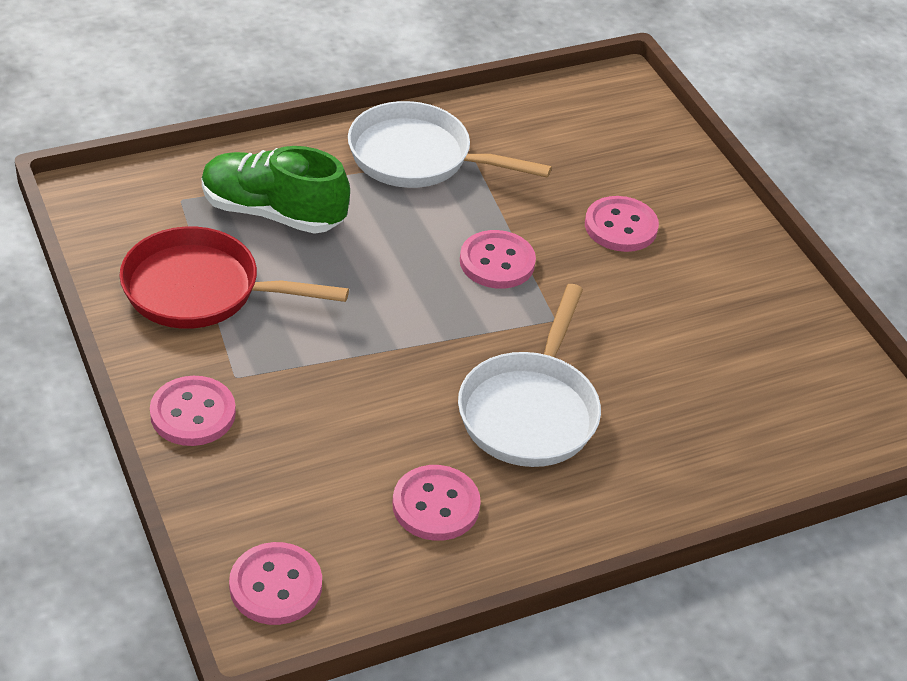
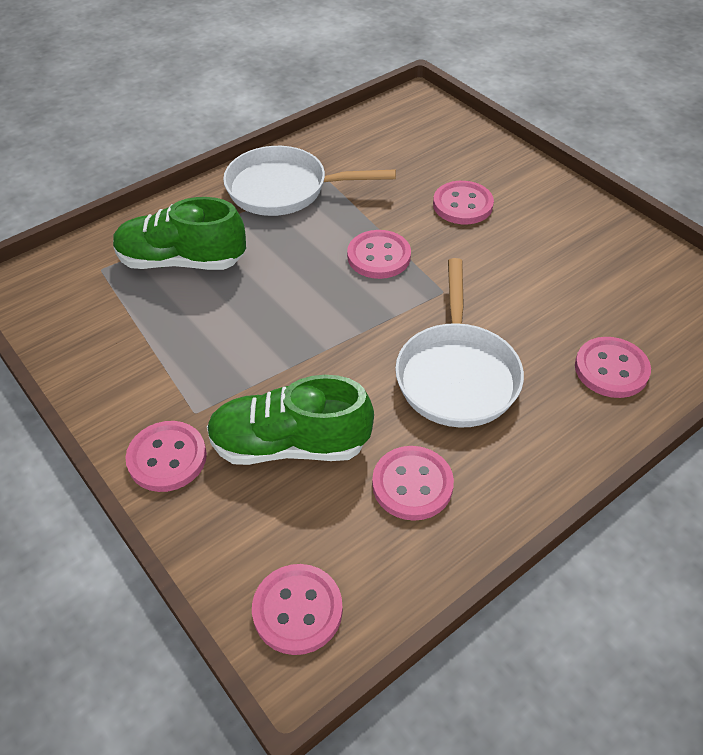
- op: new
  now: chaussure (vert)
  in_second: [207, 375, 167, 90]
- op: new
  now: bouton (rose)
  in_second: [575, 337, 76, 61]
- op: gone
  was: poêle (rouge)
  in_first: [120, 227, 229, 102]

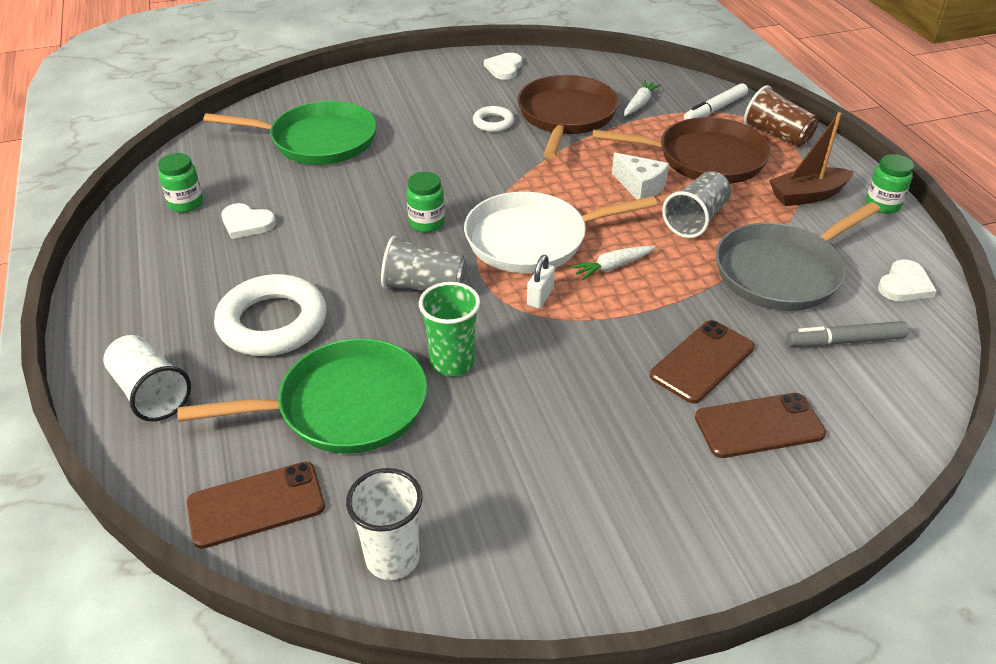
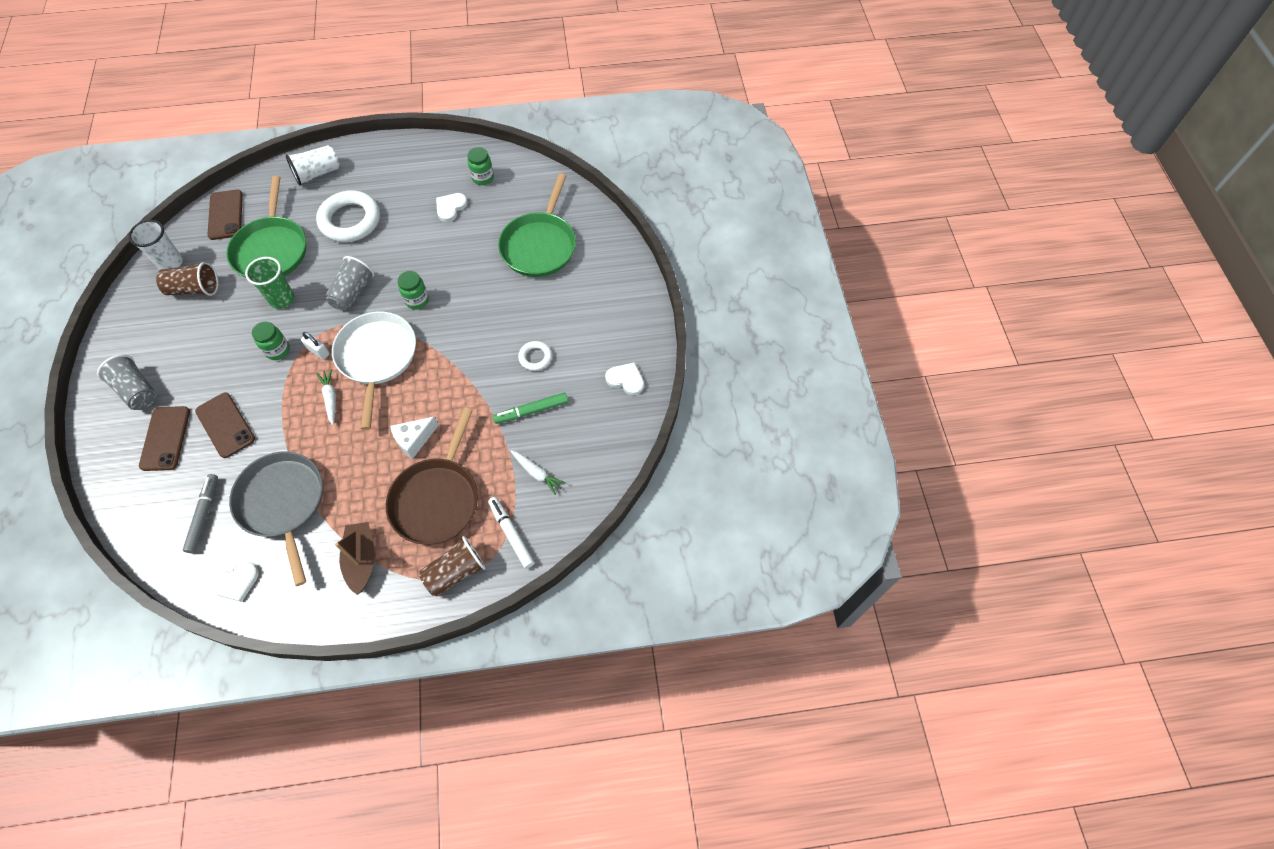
- op: shifted
  was: gobelet (gris)
  in_first: [662, 171, 69, 67]
  in_second: [97, 355, 60, 55]
- op: new
  now: gobelet (marron)
  in_second: [156, 262, 62, 34]
- op: rotated
  was: cœur (blanc)
  in_first: [878, 259, 59, 42]
  in_second: [210, 562, 49, 40]
  clockwise: -75
- op: shifted
  was: bocal (vert)
  in_first: [866, 154, 48, 60]
  in_second: [252, 322, 38, 38]
- op: swapped
  was: poêle (marron)
  now: feutre (vert)
  in_first: [518, 75, 101, 84]
  in_second: [493, 393, 75, 31]

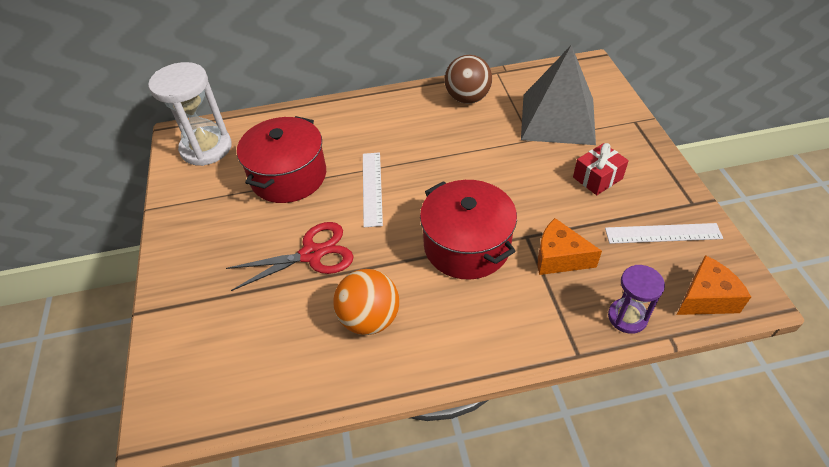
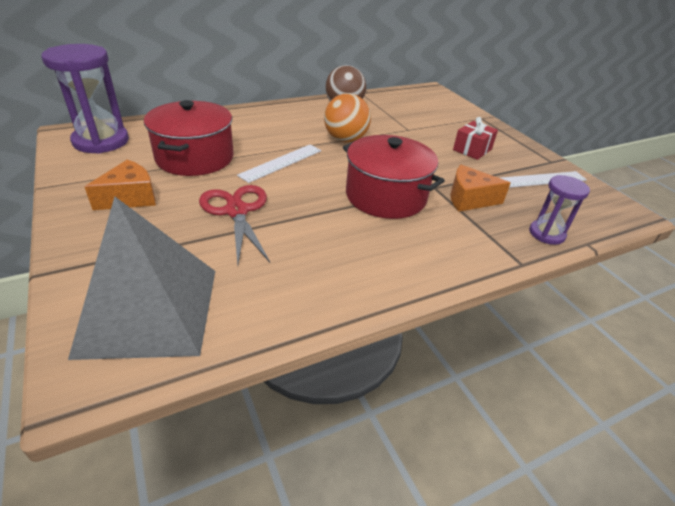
- op: repainted
  was: sablier (blanc)
  now: sablier (violet)
  in_first: [148, 62, 84, 104]
  in_second: [41, 44, 88, 110]
- op: shifted
  was: pyramide (gris)
  in_first: [521, 45, 75, 100]
  in_second: [68, 197, 147, 163]
- op: shifted
  was: fromage (orange)
  in_first: [677, 255, 74, 60]
  in_second: [85, 160, 71, 50]
- op: rotated
  was: ciseaux (rouge)
  in_first: [226, 222, 128, 69]
  in_second: [199, 185, 71, 80]
  clockwise: -75
- op: rotated
  was: règle (blanc)
  in_first: [363, 152, 20, 75]
  in_second: [237, 145, 84, 38]
  clockwise: 60
- op: shifted
  was: balle (orange)
  in_first: [333, 269, 66, 66]
  in_second: [324, 93, 47, 49]

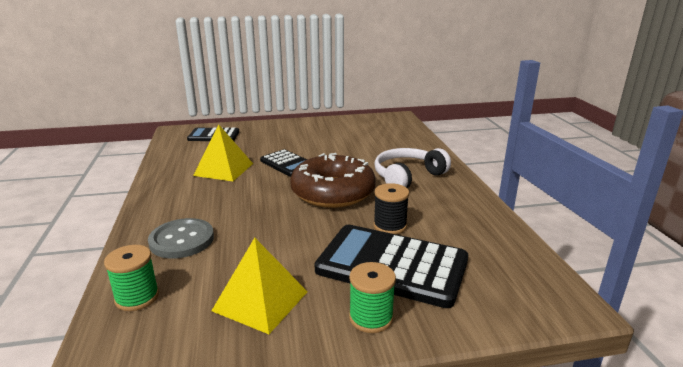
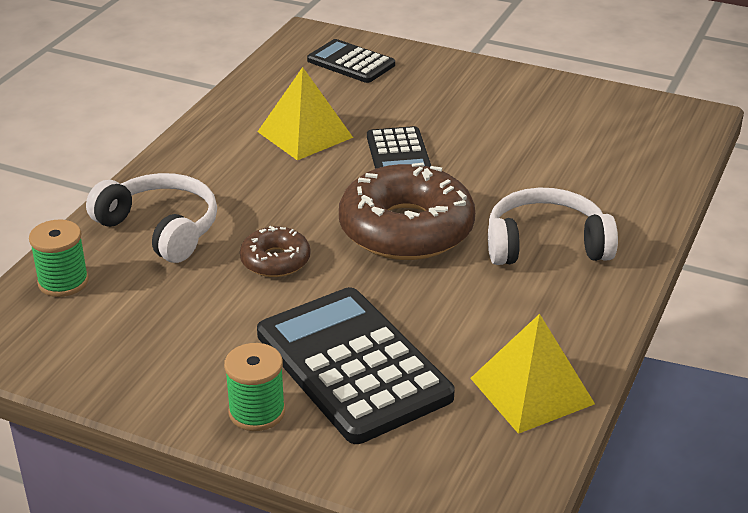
- op: swapped
  was: bouton (gris)
  now: casque audio (blanc)
  in_first: [148, 218, 66, 40]
  in_second: [86, 173, 131, 90]
- op: new
  now: beignet (marron)
  in_second: [240, 226, 70, 51]
- op: shifted
  was: pyramide (jaune)
  in_first: [211, 238, 96, 96]
  in_second: [470, 314, 125, 120]
- op: gone
  was: bobine (noir)
  in_first: [373, 183, 36, 51]

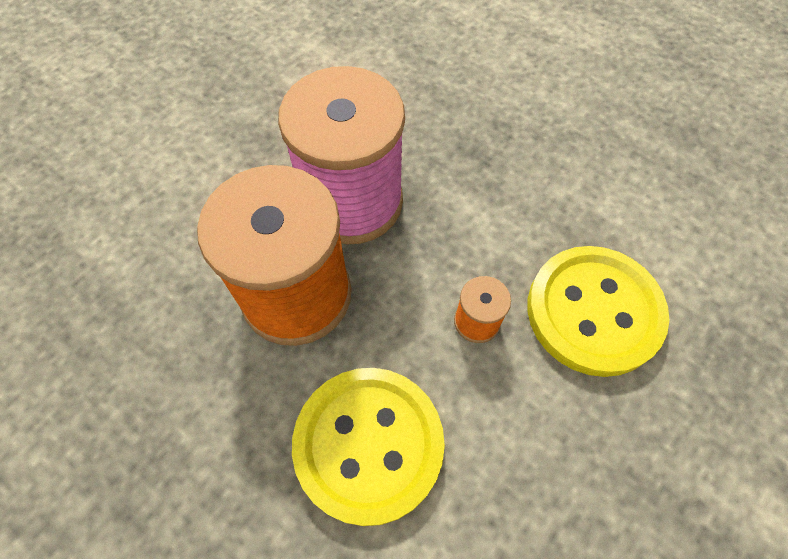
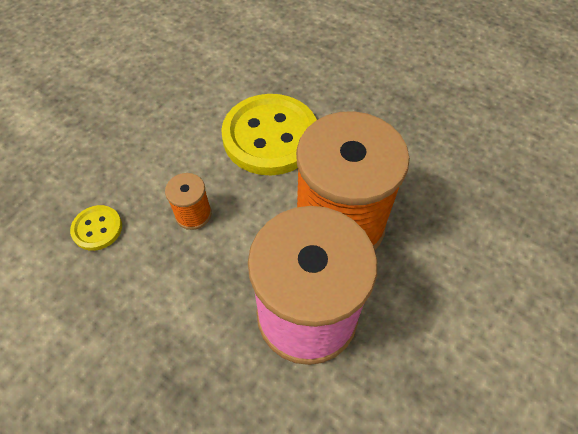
- op: scaled
  was: bouton (jaune)
  in_first: [527, 246, 142, 131]
  in_second: [70, 205, 52, 46]
  ratio: 0.45

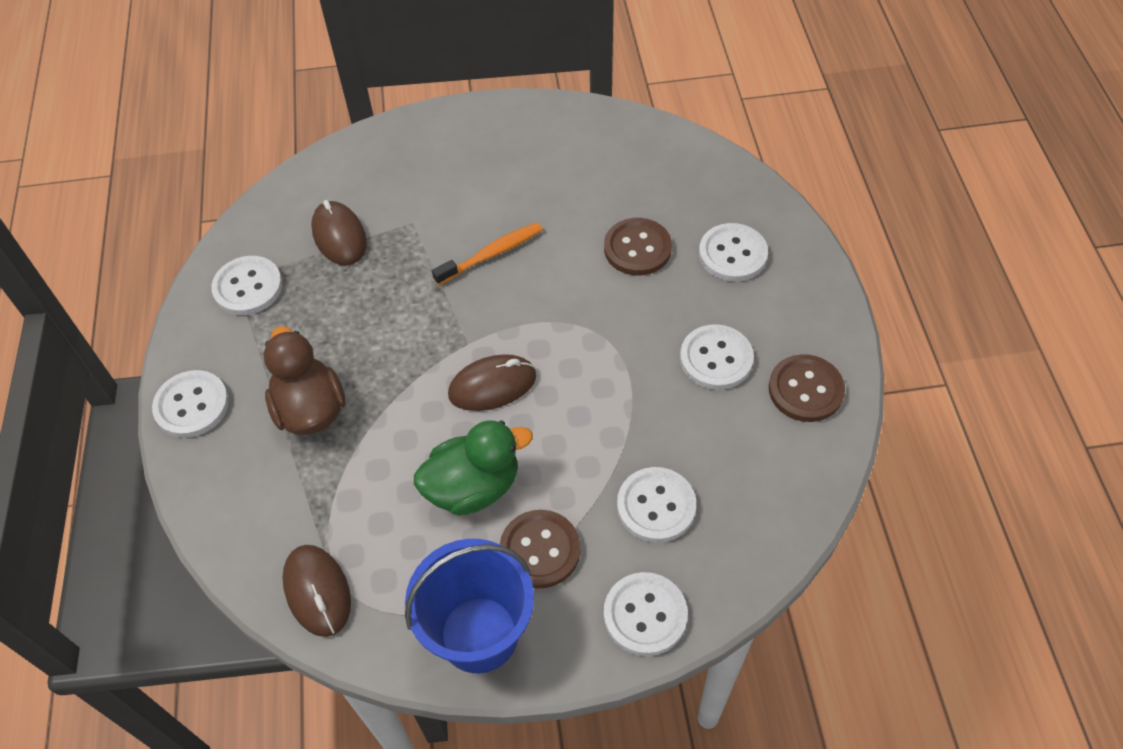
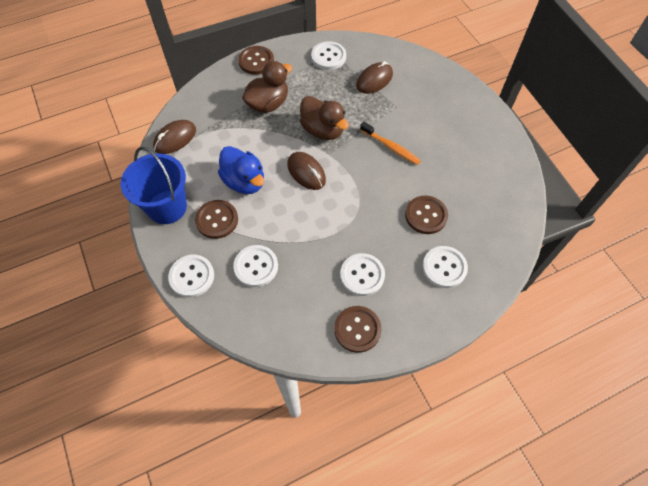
- op: repainted
  was: canard (vert)
  now: canard (bleu)
  in_first: [414, 420, 119, 96]
  in_second: [218, 146, 46, 48]
- op: repainted
  was: bouton (blanc)
  now: bouton (marron)
  in_first: [152, 370, 77, 68]
  in_second: [238, 46, 36, 29]
- op: new
  now: canard (marron)
  in_second: [300, 96, 49, 44]

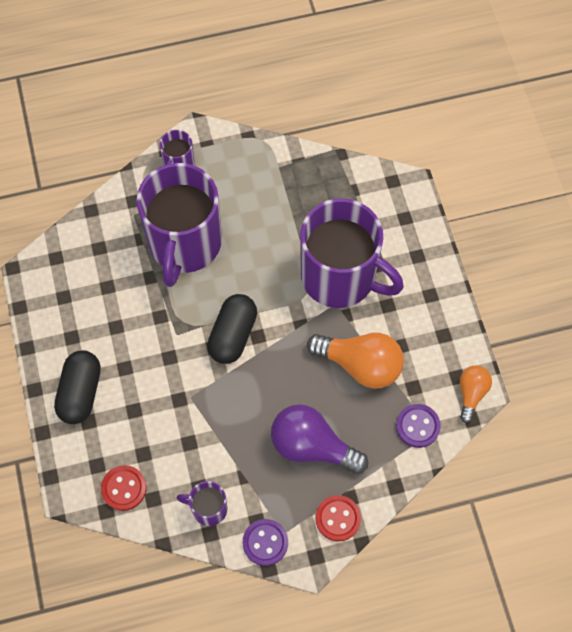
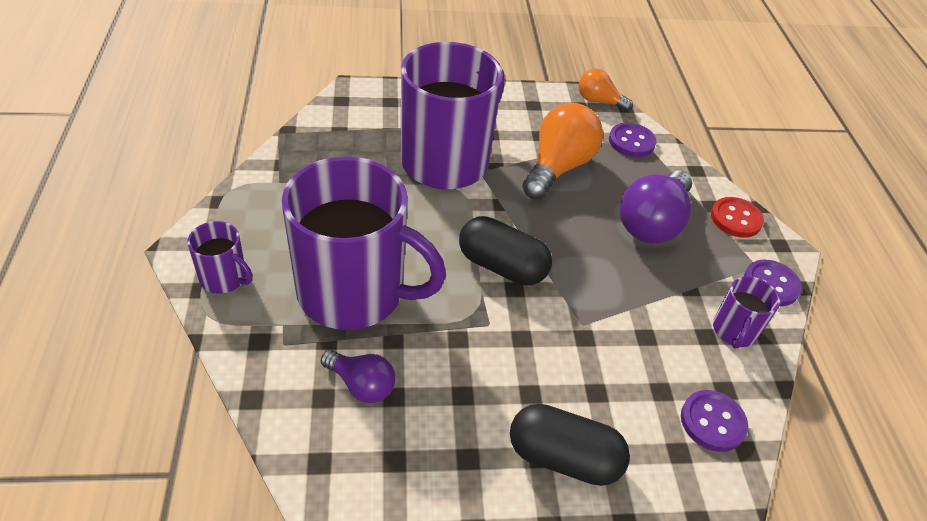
- op: new
  now: ampoule (violet)
  in_second: [321, 350, 74, 53]
- op: repainted
  was: bouton (rouge)
  now: bouton (violet)
  in_first: [101, 465, 45, 46]
  in_second: [681, 390, 67, 62]

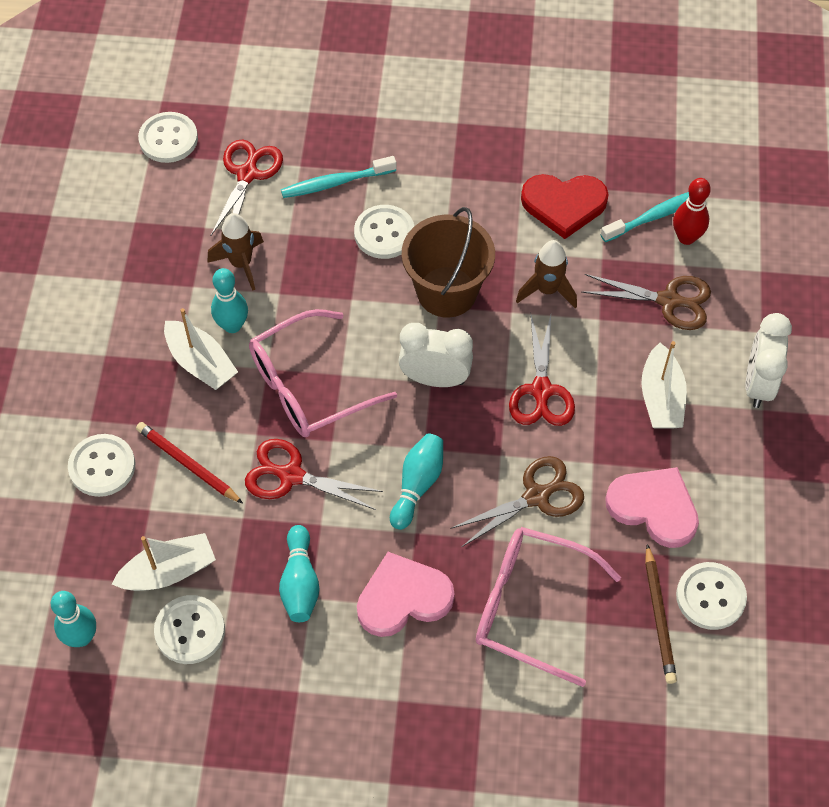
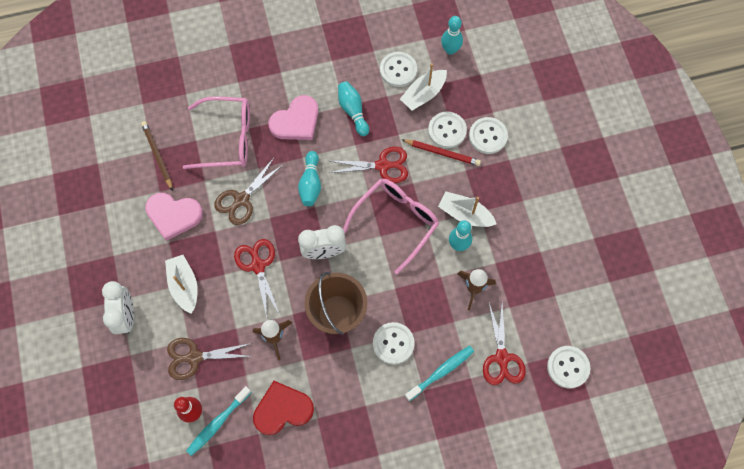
- op: shifted
  was: bouton (blanc)
  in_first: [676, 562, 71, 68]
  in_second: [428, 112, 39, 36]

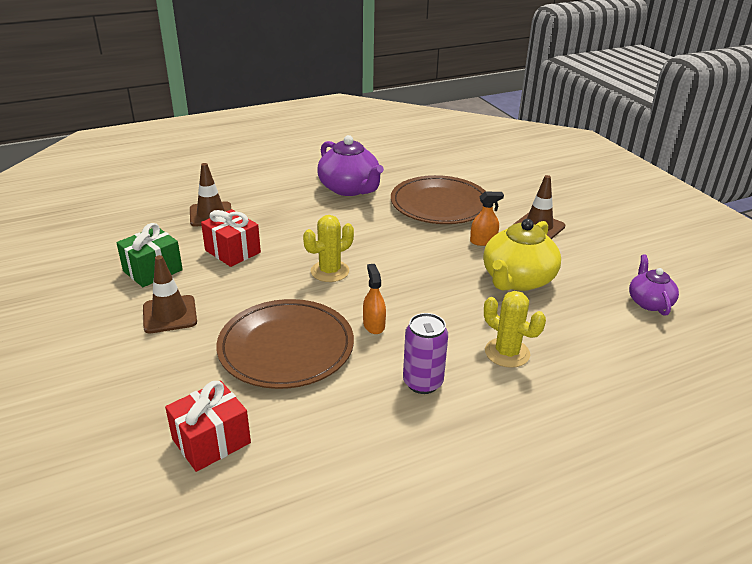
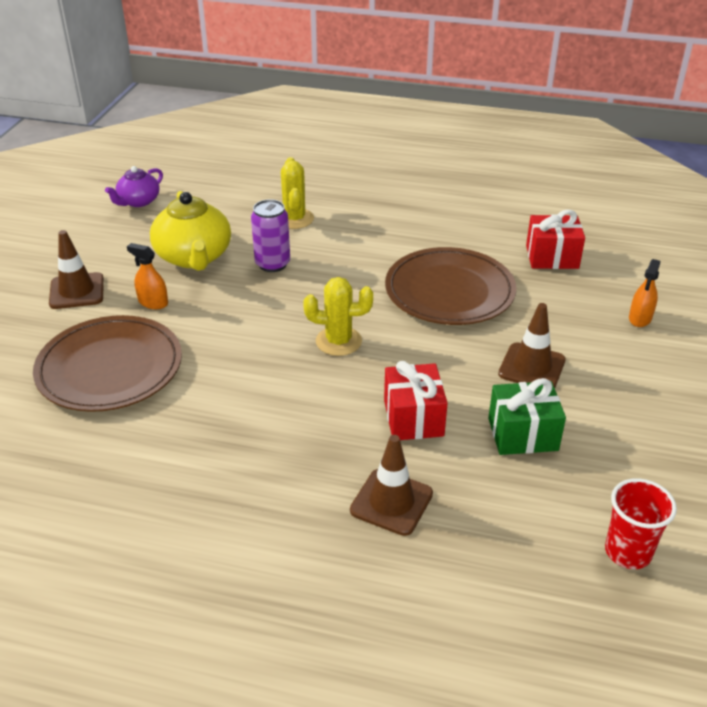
- op: rotated
  was: théière (jaune)
  in_first: [483, 219, 78, 72]
  in_second: [150, 191, 81, 80]
  clockwise: 90
- op: shifted
  was: canette (violet)
  in_first: [403, 313, 45, 81]
  in_second: [251, 199, 39, 73]
- op: new
  now: gobelet (rouge)
  in_second: [605, 478, 72, 91]
- op: shifted
  was: vaporisateur (orange)
  in_first: [363, 264, 23, 70]
  in_second: [629, 259, 31, 68]
- op: gone
  was: théière (violet)
  in_first: [317, 135, 67, 61]

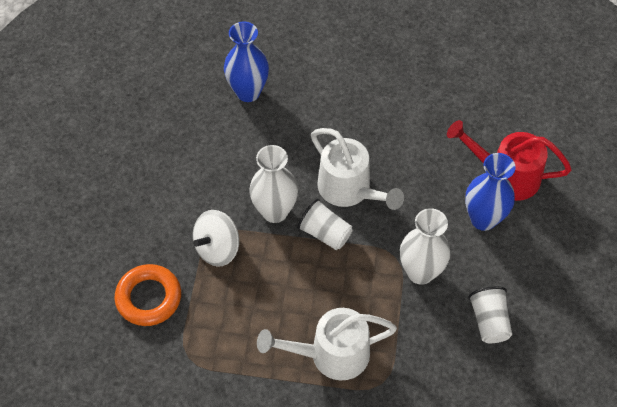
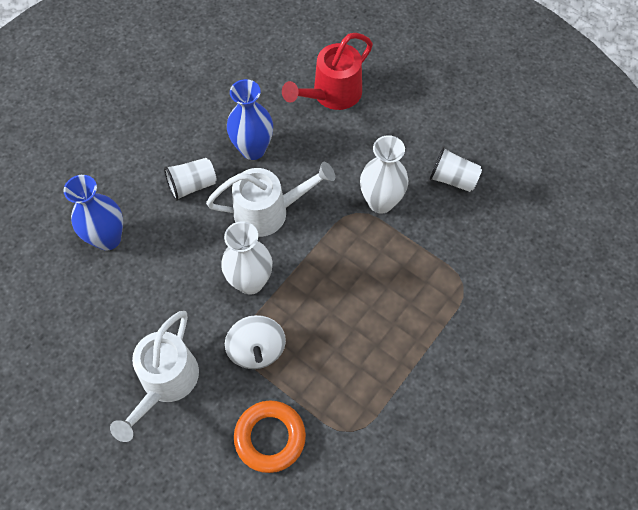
- op: shifted
  was: arrosoir (blanc)
  in_first: [257, 308, 140, 73]
  in_second: [110, 311, 89, 131]
- op: shifted
  was: gobelet (blanc)
  in_first: [297, 199, 56, 51]
  in_second: [164, 158, 52, 43]
- op: shifted
  was: vase (bleu)
  in_first: [465, 153, 51, 78]
  in_second: [227, 79, 46, 81]

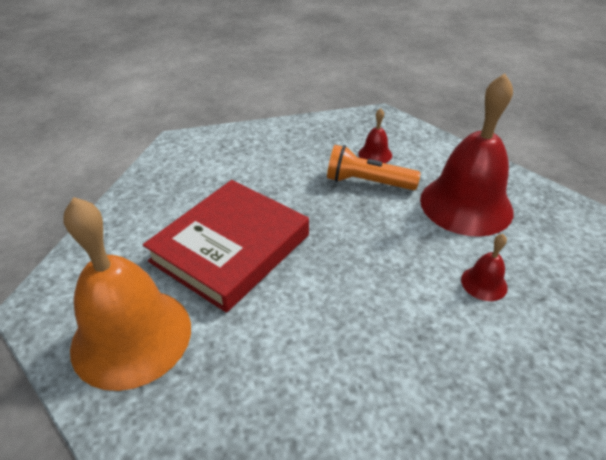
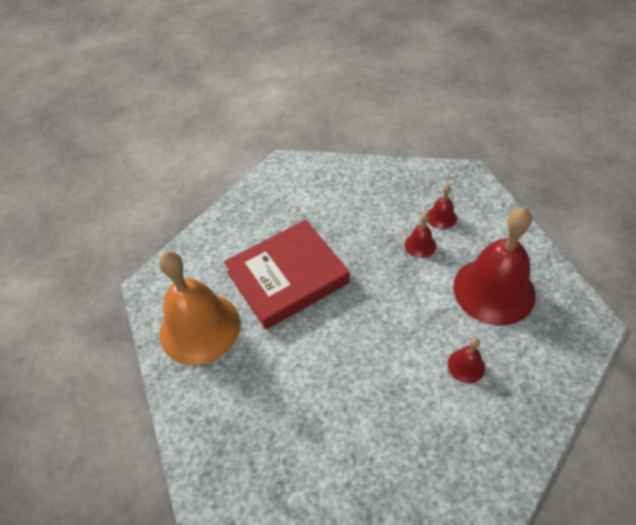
- op: swapped
  was: lampe de poche (orange)
  now: cloche (rouge)
  in_first: [327, 145, 94, 45]
  in_second: [405, 213, 31, 45]

